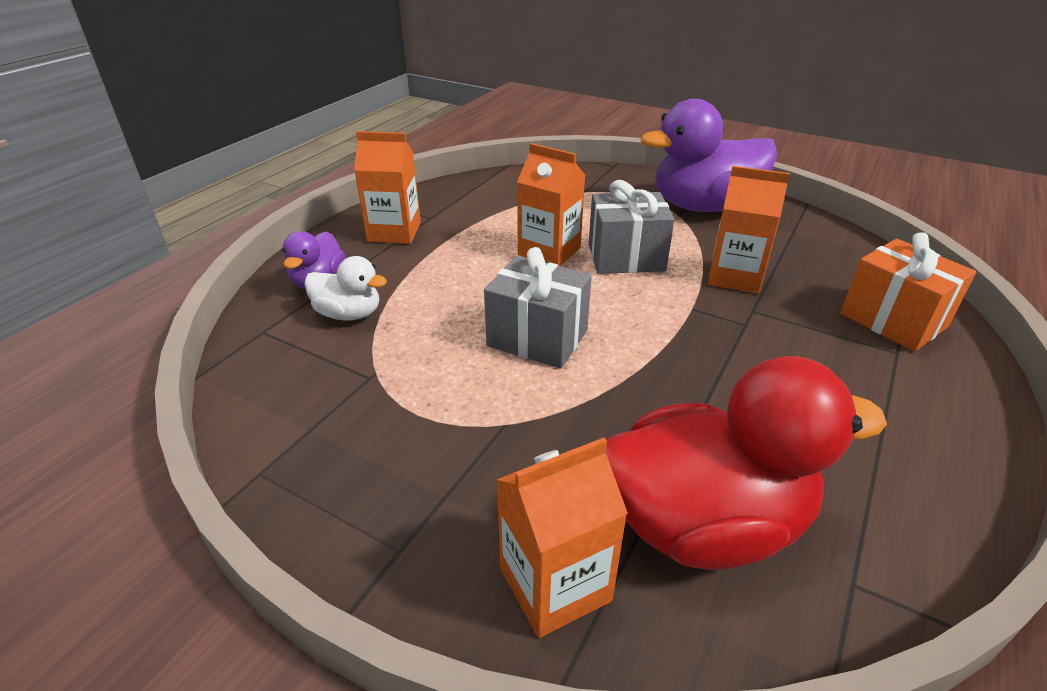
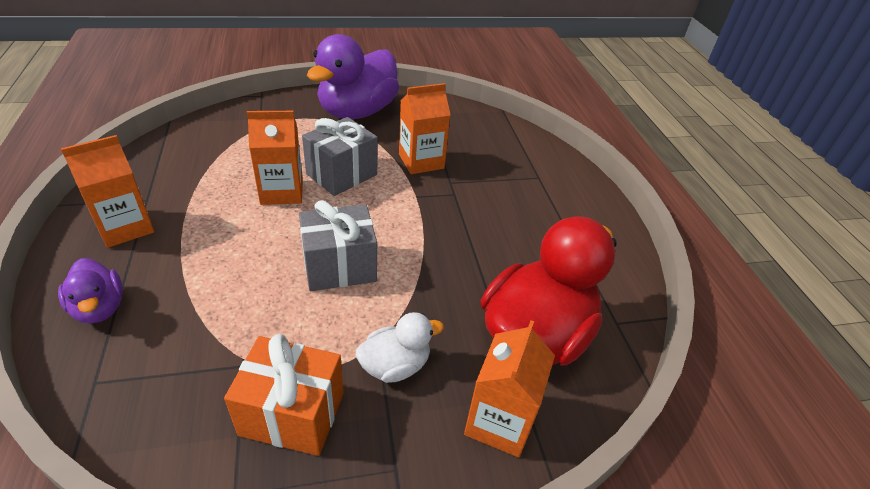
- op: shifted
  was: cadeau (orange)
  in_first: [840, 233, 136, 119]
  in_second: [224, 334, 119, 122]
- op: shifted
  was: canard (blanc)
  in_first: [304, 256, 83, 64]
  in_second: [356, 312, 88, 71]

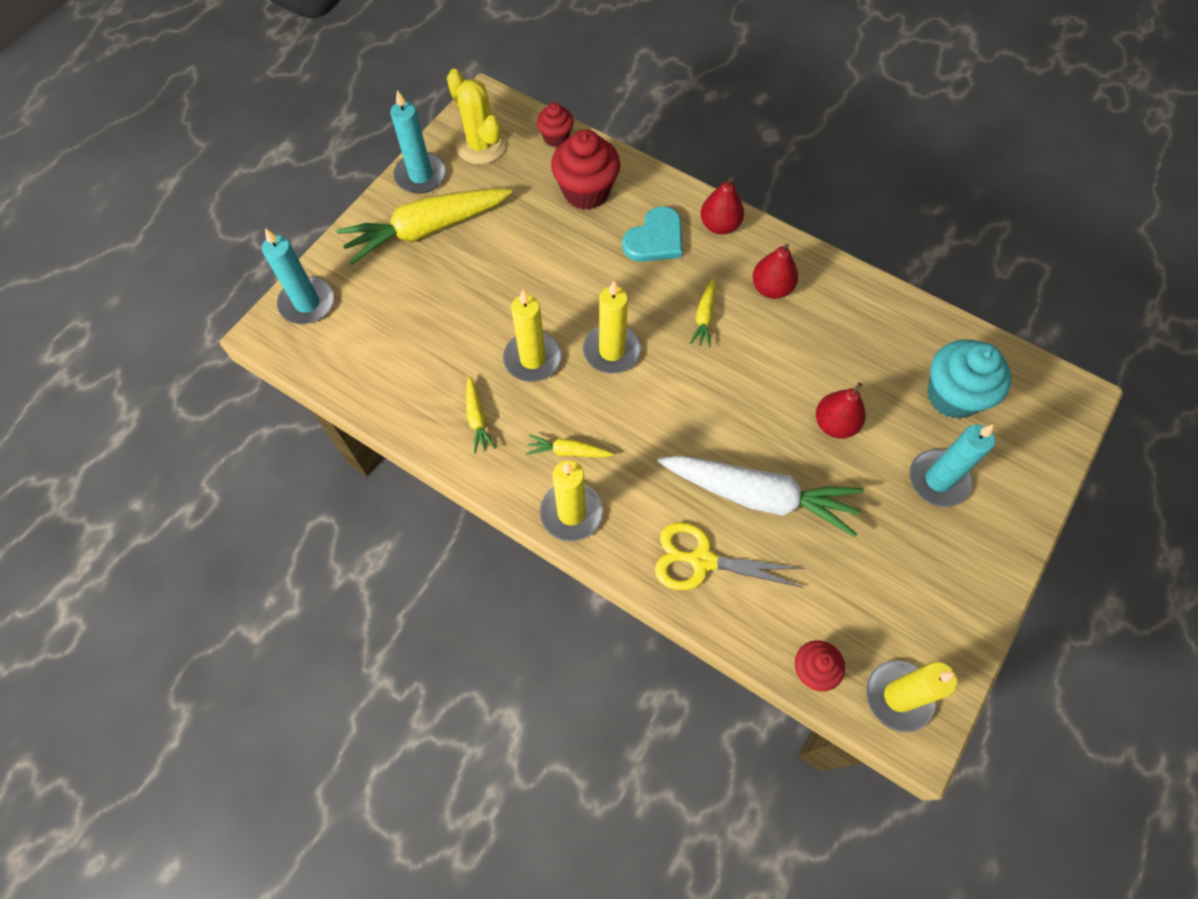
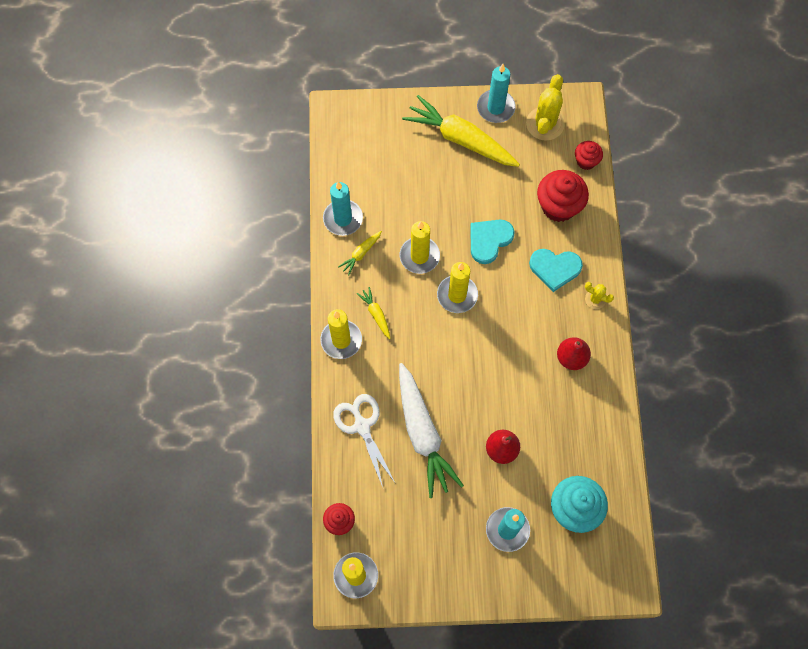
- op: shifted
  was: bougie (turquoise)
  in_first: [262, 228, 72, 96]
  in_second: [323, 182, 40, 54]
- op: repainted
  was: ciseaux (jaune)
  now: ciseaux (blanc)
  in_first: [655, 522, 150, 68]
  in_second: [333, 394, 61, 93]
- op: new
  now: cœur (turquoise)
  in_second: [471, 220, 44, 44]
- op: swapped
  was: poire (rouge)
  now: cactus (jaune)
  in_first: [701, 177, 43, 57]
  in_second: [585, 282, 29, 27]
- op: gone
  was: carotte (jaune)
  in_first: [690, 278, 26, 69]

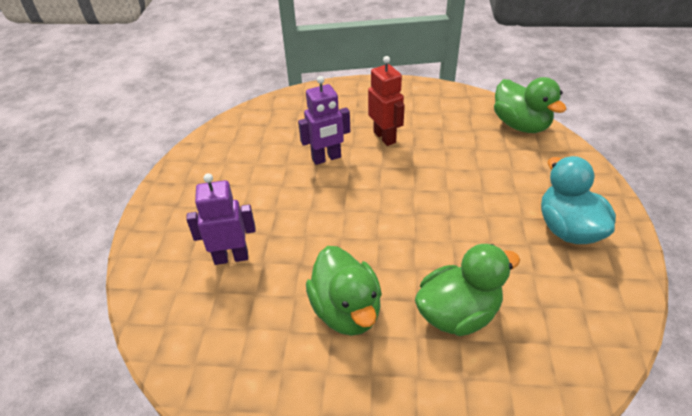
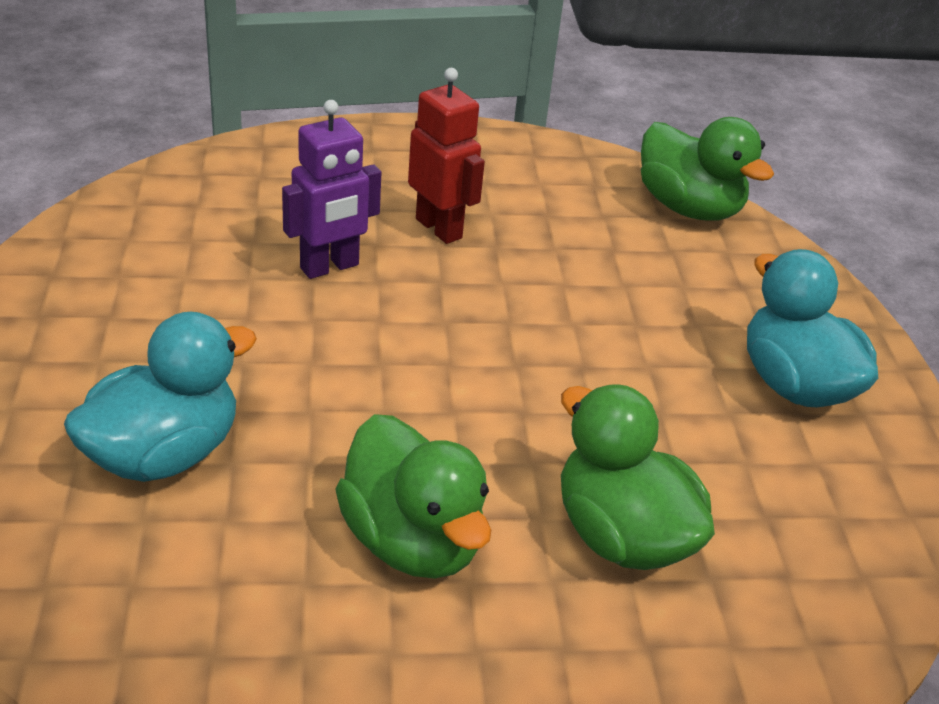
- op: swapped
  was: robot (violet)
  now: canard (turquoise)
  in_first: [186, 173, 70, 92]
  in_second: [64, 312, 193, 170]
- op: rotated
  was: canard (vert)
  in_first: [415, 244, 105, 92]
  in_second: [561, 384, 154, 186]
  clockwise: -90

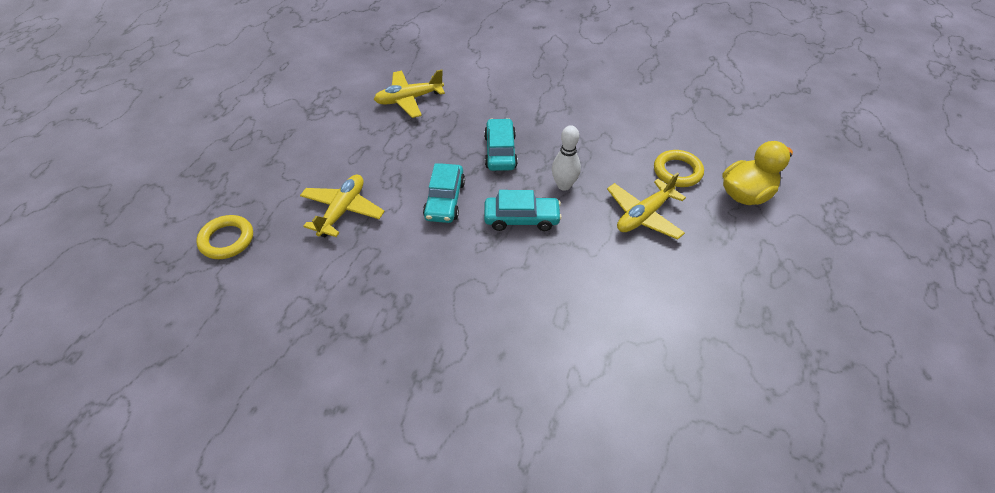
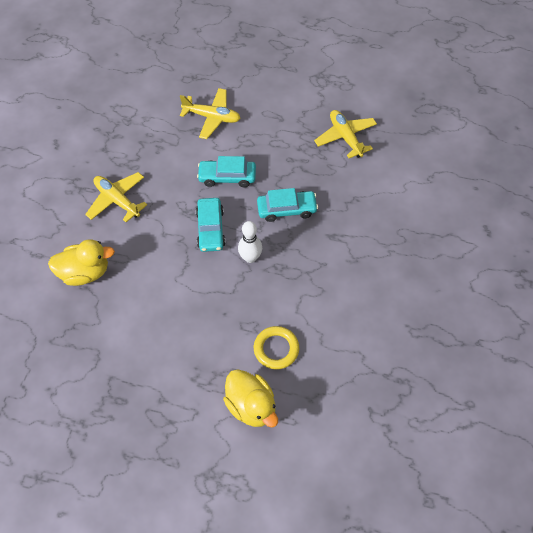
- op: new
  now: canard (jaune)
  in_second: [48, 239, 67, 47]
- op: shifted
  was: avion (jaune)
  in_first: [607, 173, 79, 67]
  in_second: [85, 172, 62, 50]
- op: gone
  was: anneau (jaune)
  in_first: [196, 215, 57, 44]

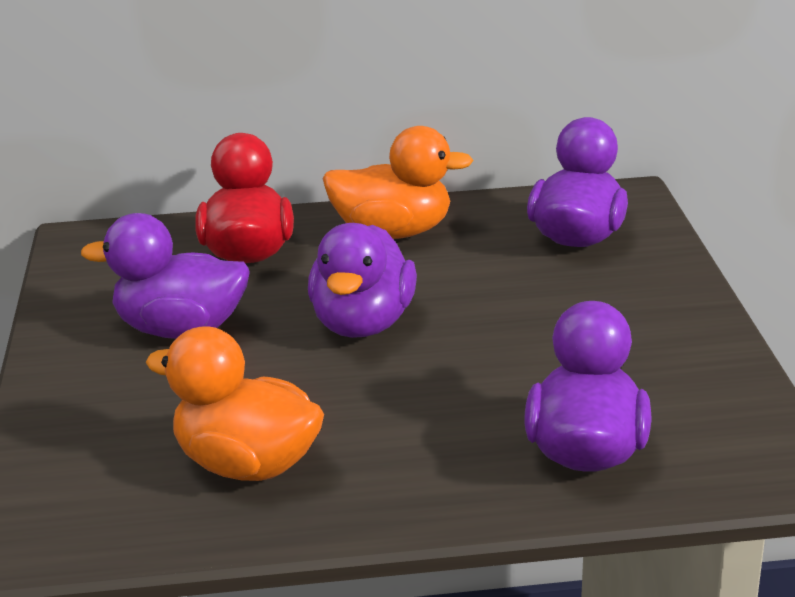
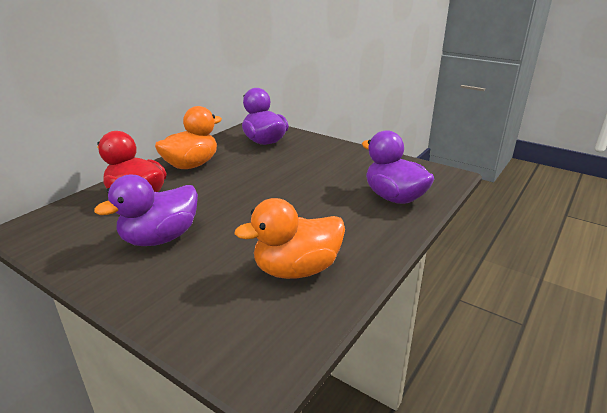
- op: gone
  was: canard (violet)
  in_first: [308, 223, 109, 115]

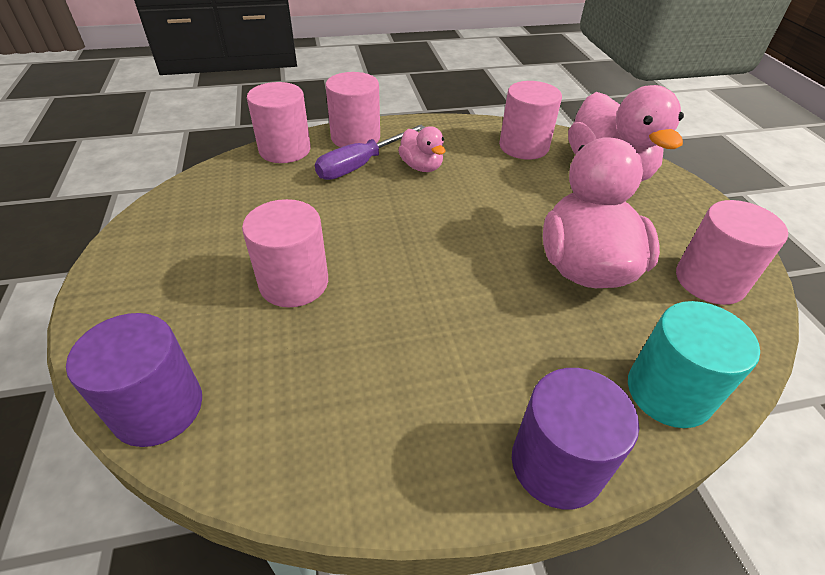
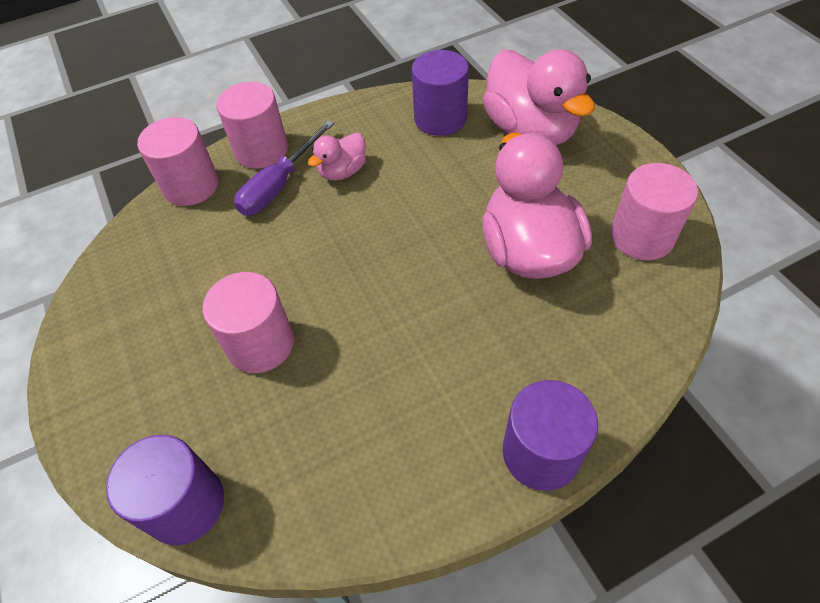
- op: rotated
  was: canard (rose)
  in_first: [398, 126, 48, 46]
  in_second: [308, 133, 58, 48]
  clockwise: 90
- op: repainted
  was: cylindre (rose)
  now: cylindre (violet)
  in_first: [499, 81, 63, 79]
  in_second: [412, 50, 57, 86]
- op: gone
  was: cylindre (turquoise)
  in_first: [628, 301, 132, 127]

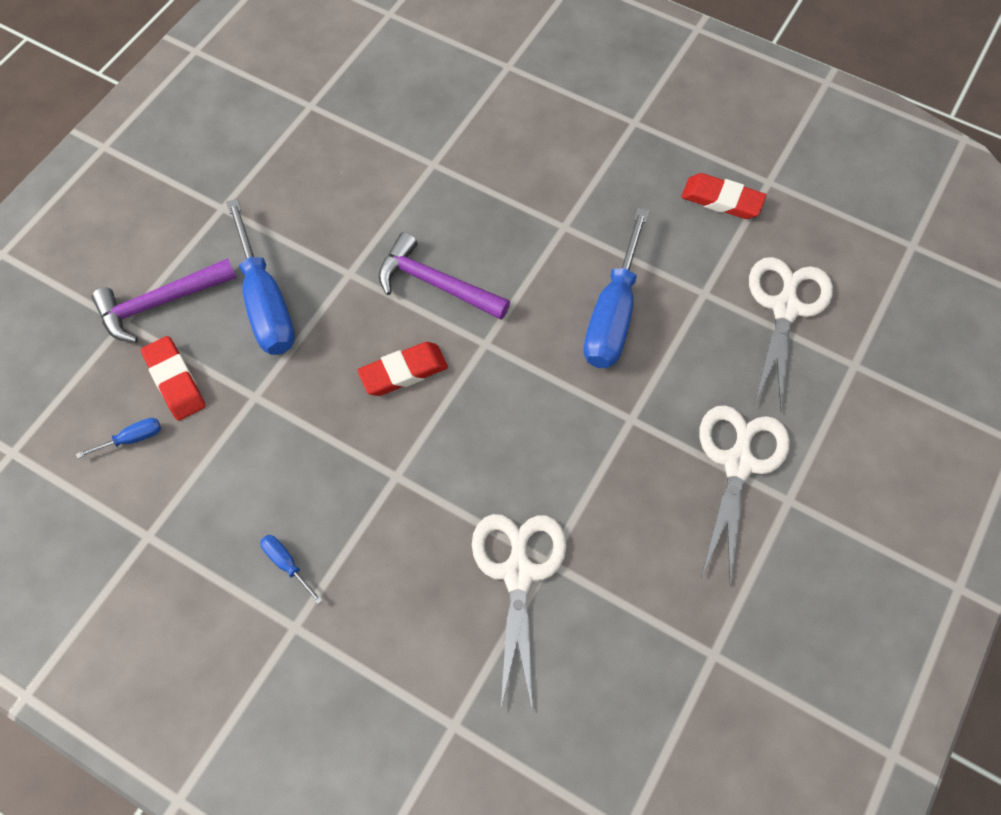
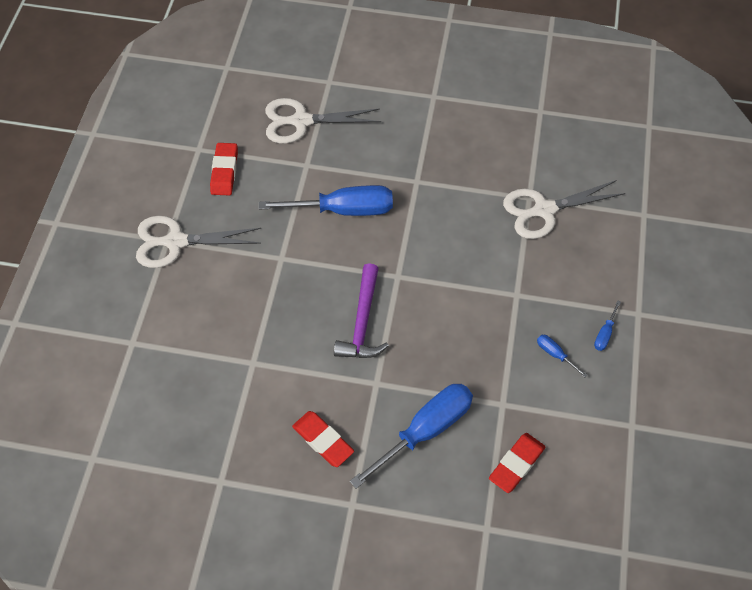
- op: shifted
  was: ciseaux (blanc)
  in_first: [699, 405, 91, 181]
  in_second: [136, 216, 125, 52]
- op: shifted
  was: gomme (rouge)
  in_first: [357, 342, 91, 54]
  in_second: [292, 411, 62, 56]
- op: shifted
  was: tournevis (bleu)
  in_first: [76, 418, 85, 41]
  in_second: [537, 335, 51, 43]
- op: gone
  was: marteau (violet)
  in_first: [91, 258, 146, 85]

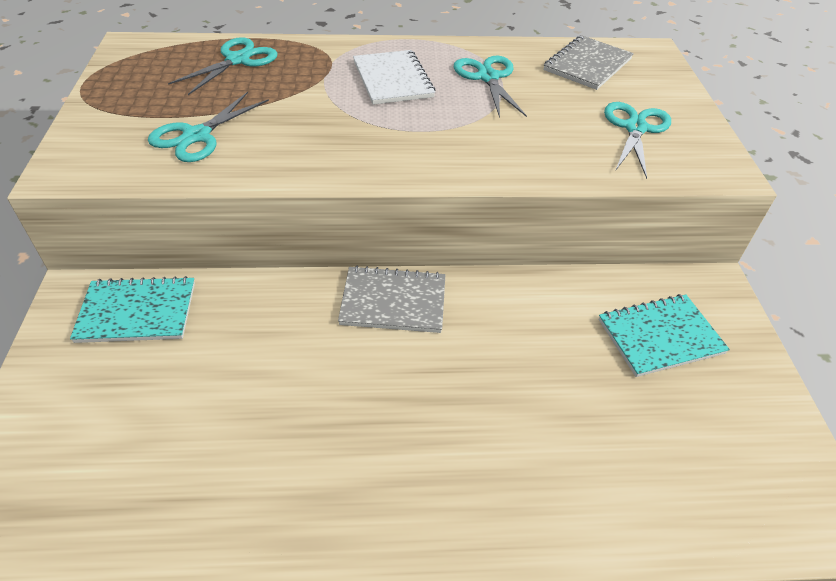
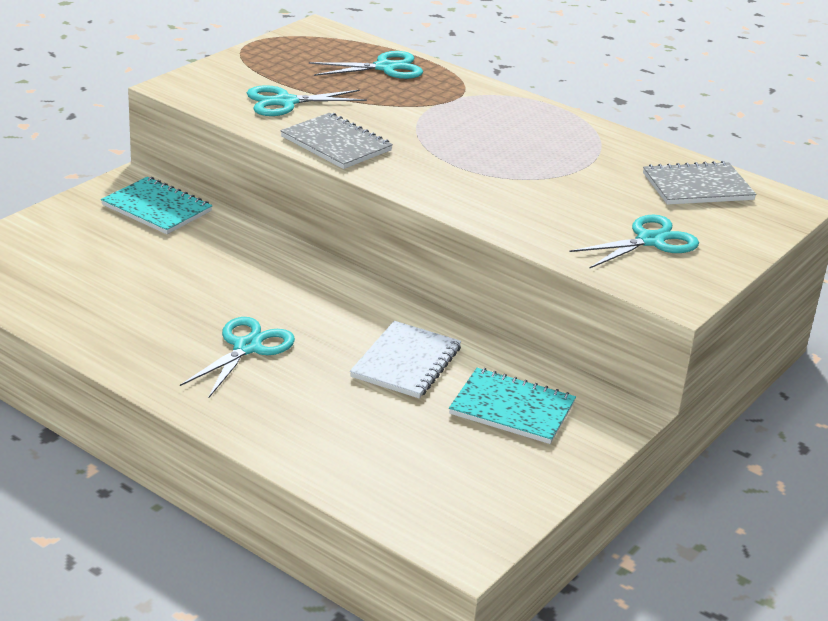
- op: shifted
  was: ciseaux (turquoise)
  in_first: [454, 56, 73, 62]
  in_second: [180, 317, 115, 82]
- op: shifted
  was: carnet (gris)
  in_first: [338, 266, 107, 67]
  in_second: [280, 113, 113, 56]
- op: shifted
  was: carnet (blanc)
  in_first: [353, 50, 82, 55]
  in_second: [350, 321, 111, 77]

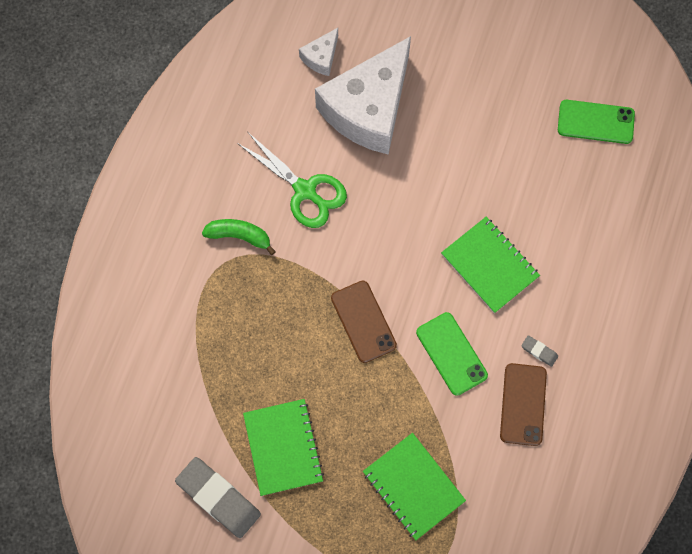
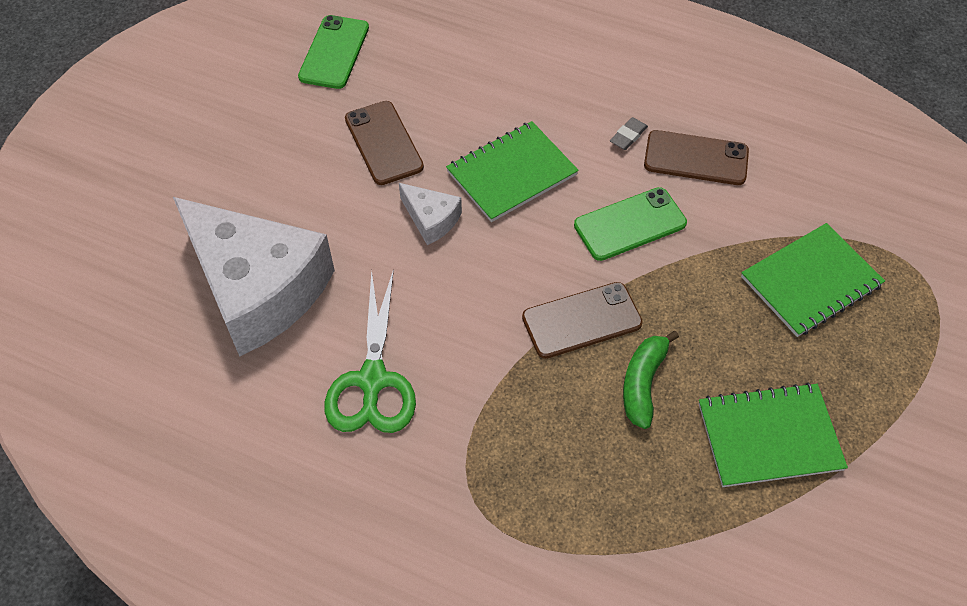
- op: rotated
  was: ciseaux (vert)
  in_first: [237, 133, 110, 95]
  in_second: [324, 269, 92, 164]
  clockwise: 135
- op: new
  now: téléphone (marron)
  in_second: [345, 101, 79, 84]
- op: shifted
  was: fromage (blanc)
  in_first: [299, 28, 39, 48]
  in_second: [399, 183, 63, 62]
- op: shifted
  was: banane (vert)
  in_first: [202, 219, 74, 36]
  in_second: [623, 331, 56, 98]
- op: gone
  was: gomme (gris)
  in_first: [175, 457, 86, 81]

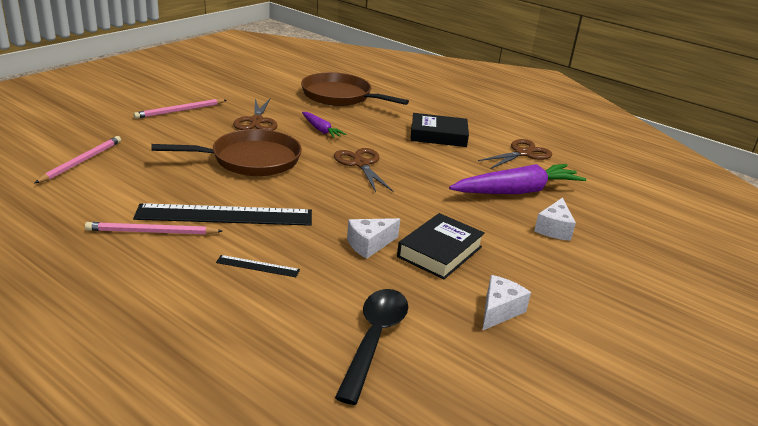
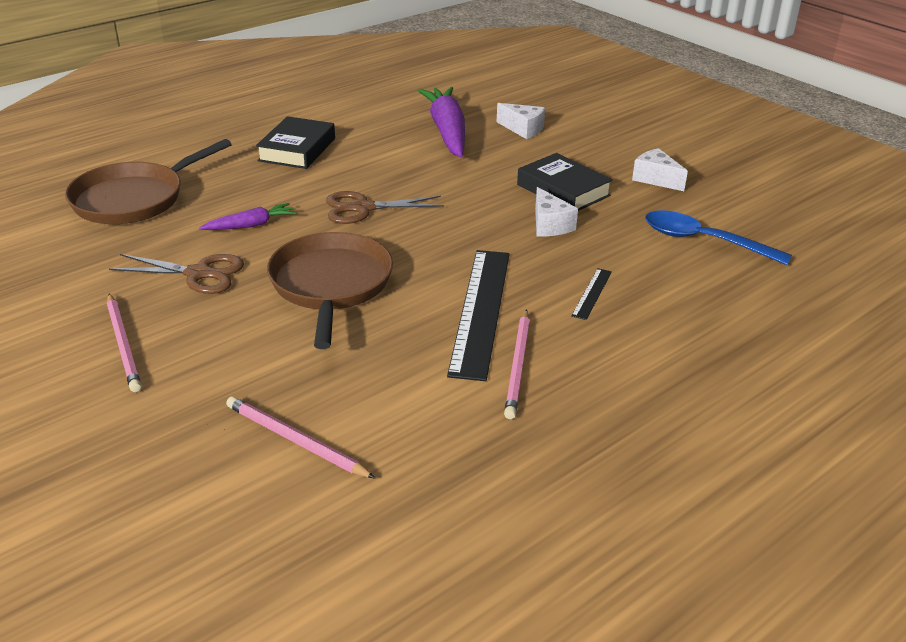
- op: repainted
  was: cuillère (noir)
  now: cuillère (bleu)
  in_first: [335, 289, 73, 116]
  in_second: [645, 210, 147, 55]
- op: gone
  was: ciseaux (marron)
  in_first: [478, 139, 74, 30]

